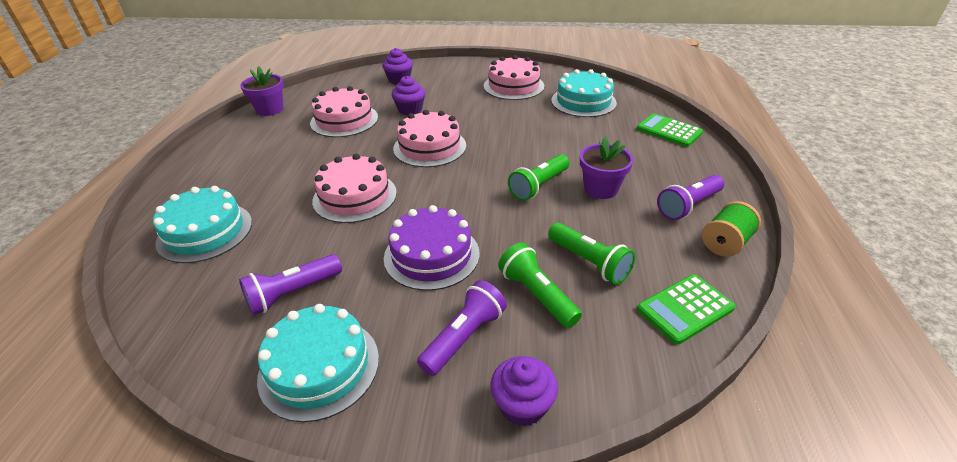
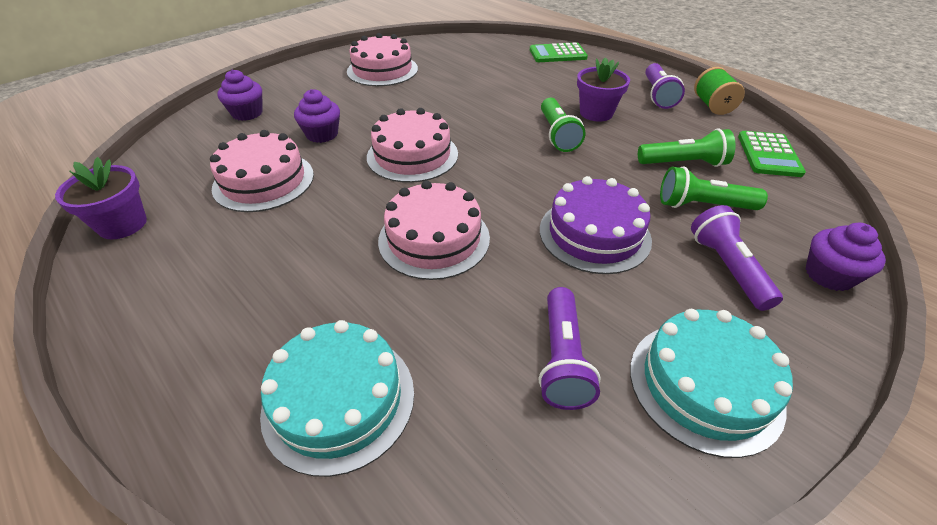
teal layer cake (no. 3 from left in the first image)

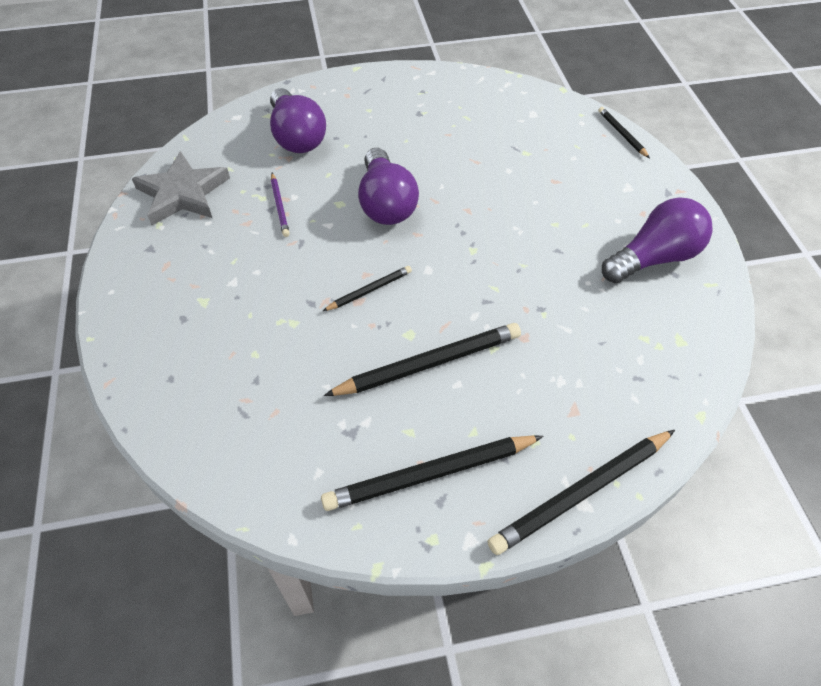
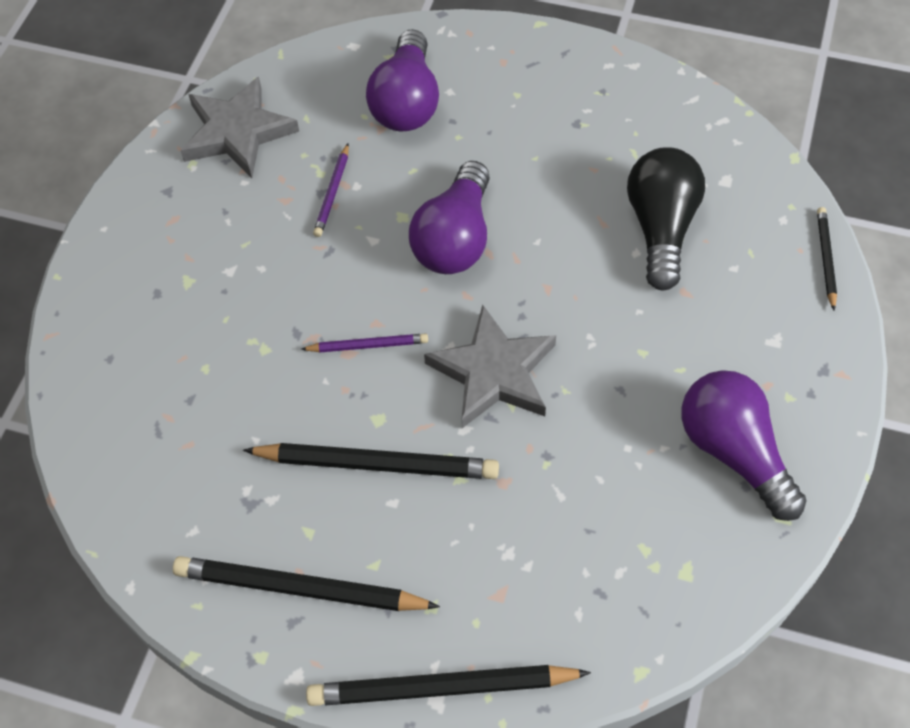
purple lightbulb (no. 3 from left)
purple pencil (no. 2 from left)
ebony lightbulb
gray star (no. 2 from left)

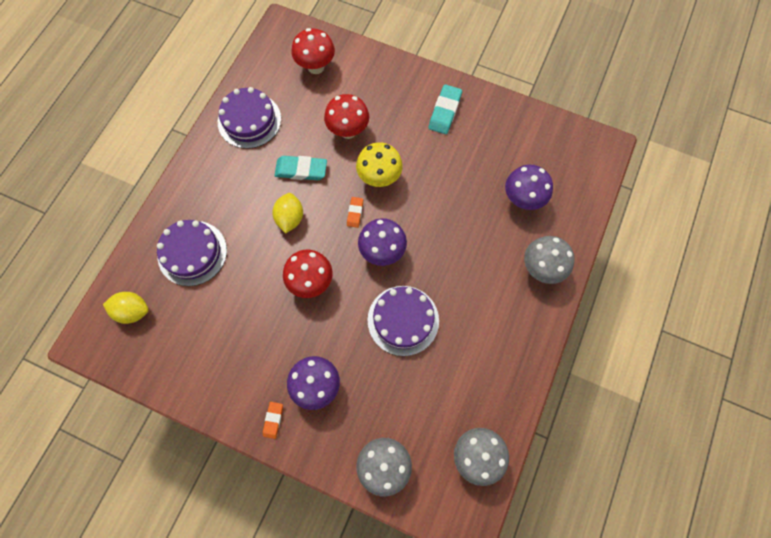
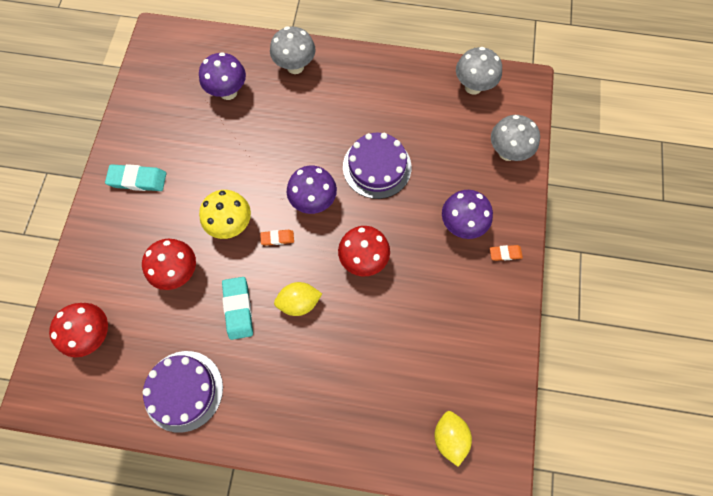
purple layer cake (no. 1 from left in the first image)

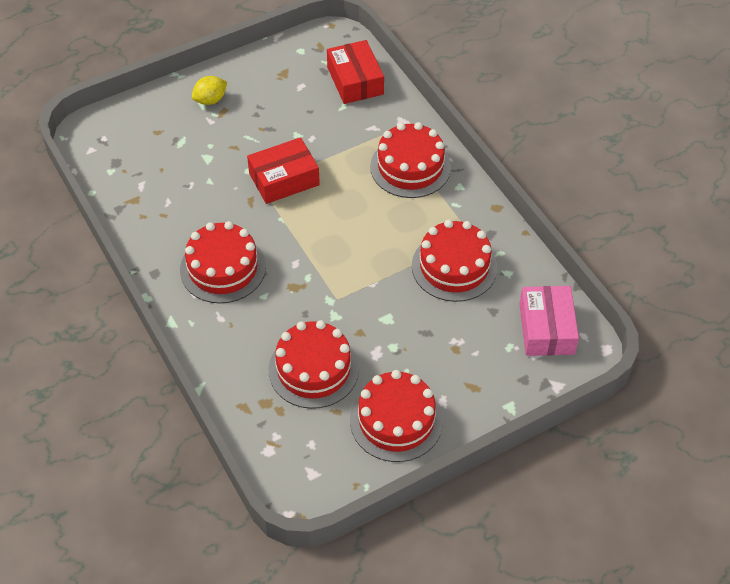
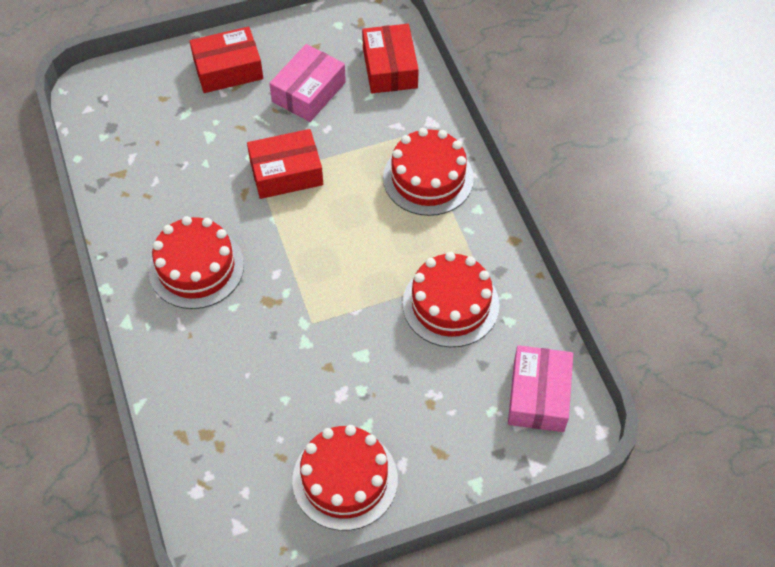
crimson package (no. 1 from left)
crimson layer cake (no. 2 from left in the first image)
rose-pink package (no. 1 from left)

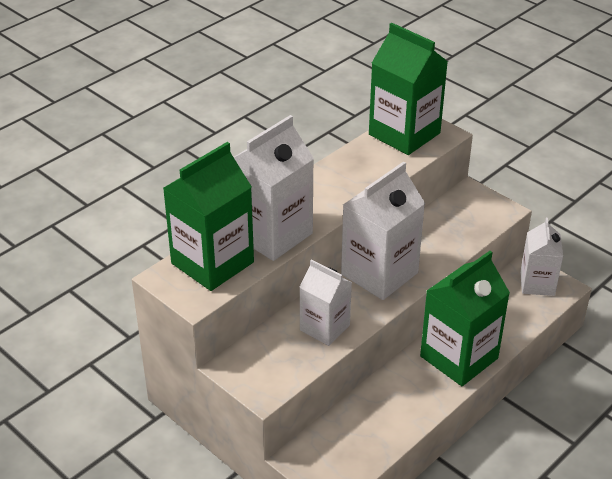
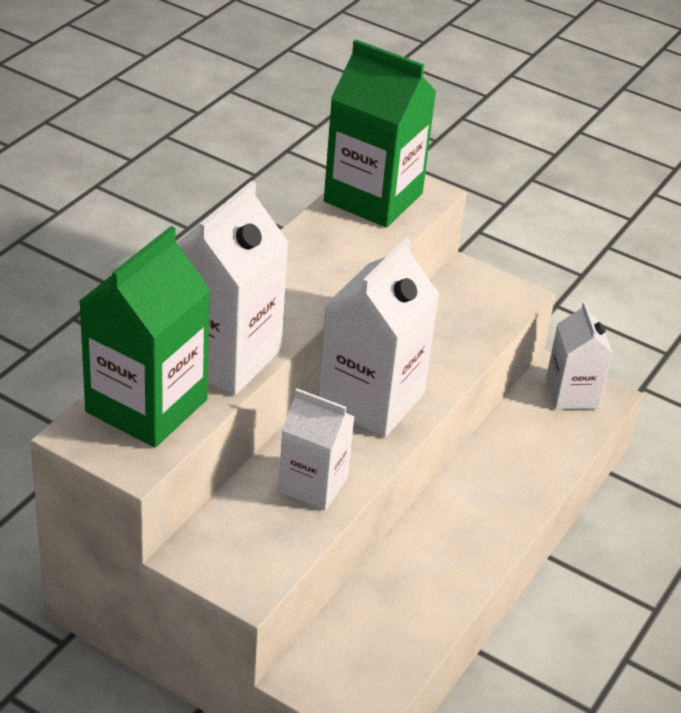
leaf-green carton (no. 3 from left in the first image)

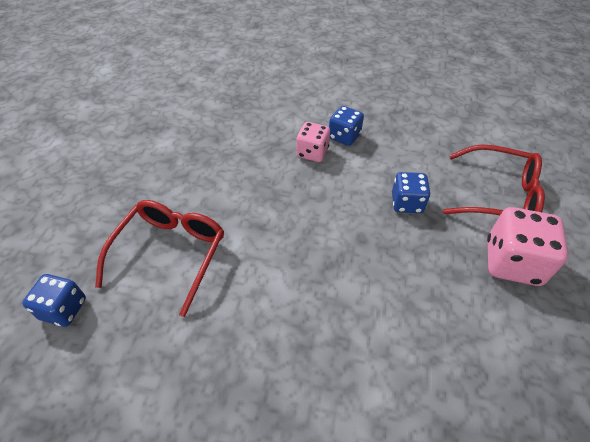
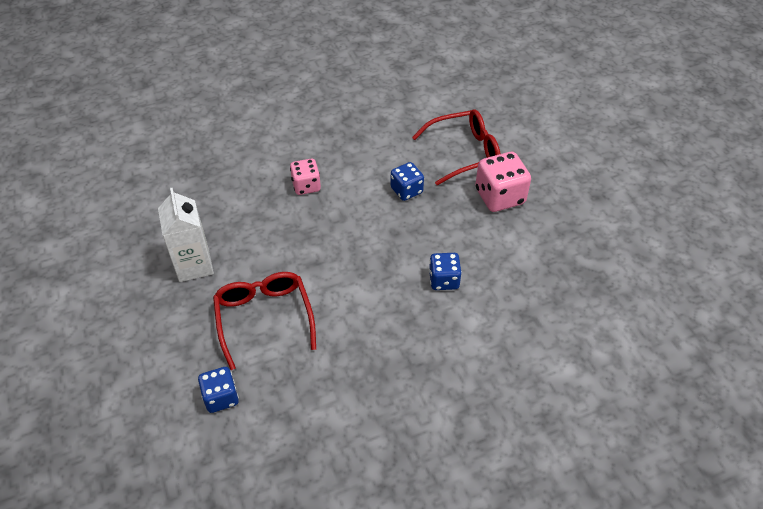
royal blue game die (no. 3 from left)
pure white carton

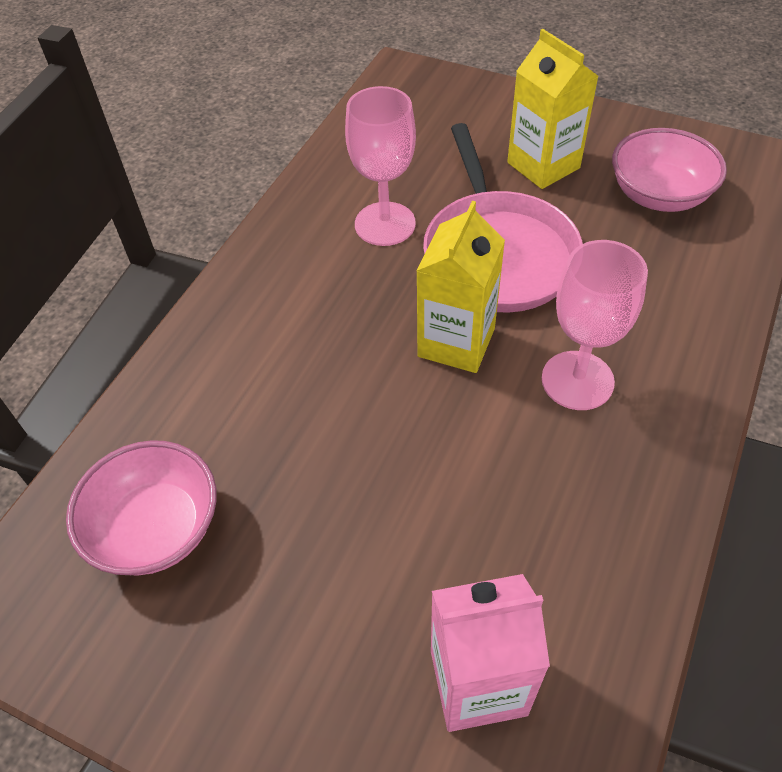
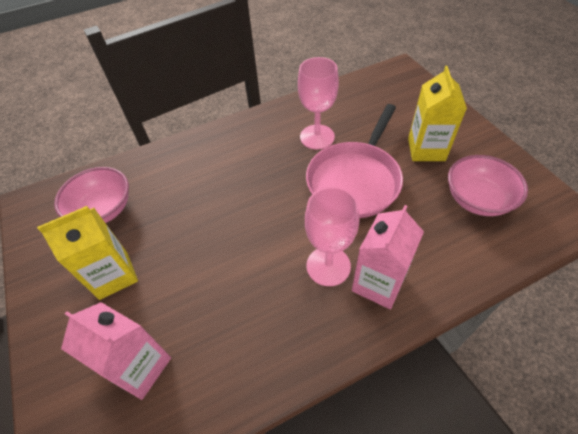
yellow carton (no. 1 from left)
rose-pink carton (no. 2 from left)

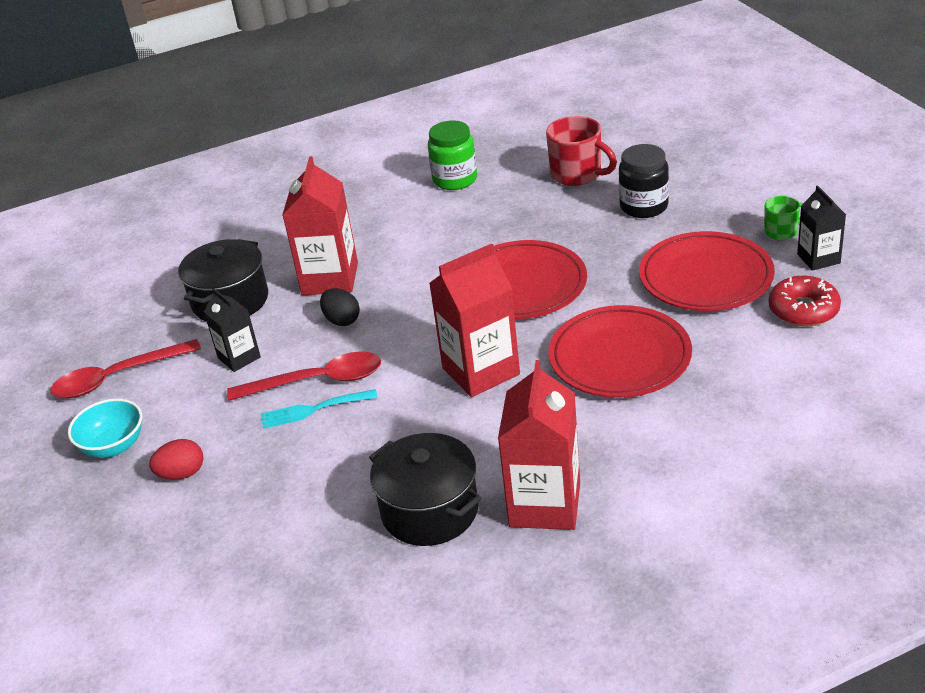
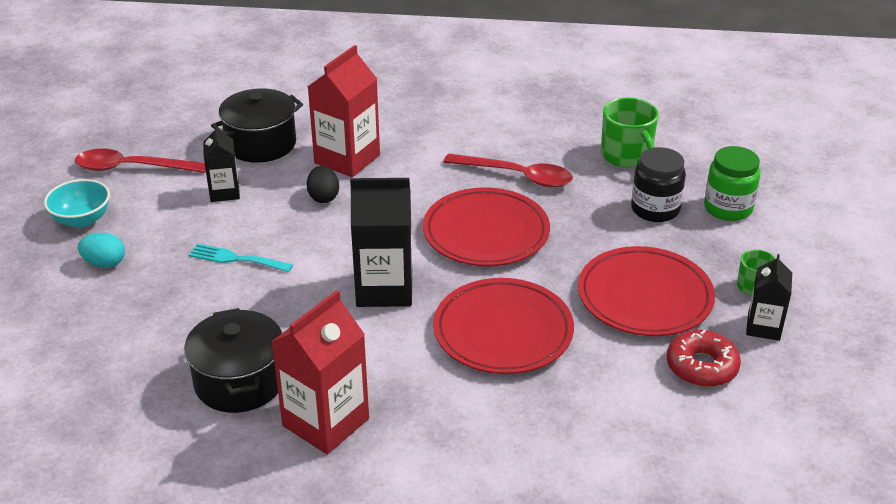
leaf-green tea mug (no. 1 from left)
leaf-green jar
ebony carton (no. 2 from left)
crimson tablespoon (no. 2 from left)
teal egg

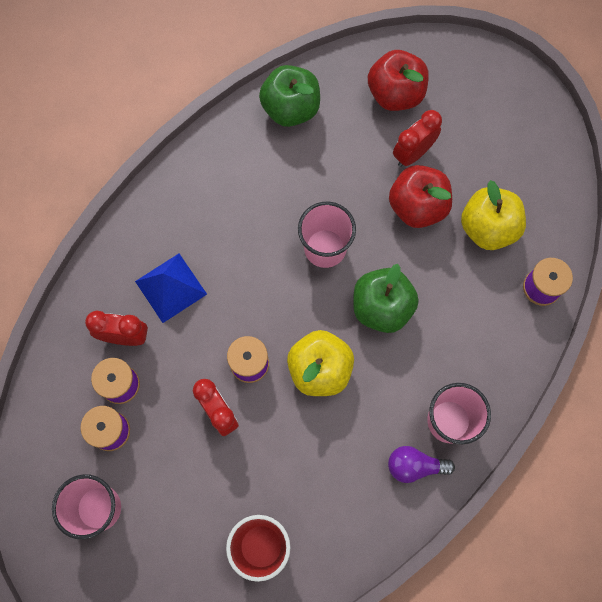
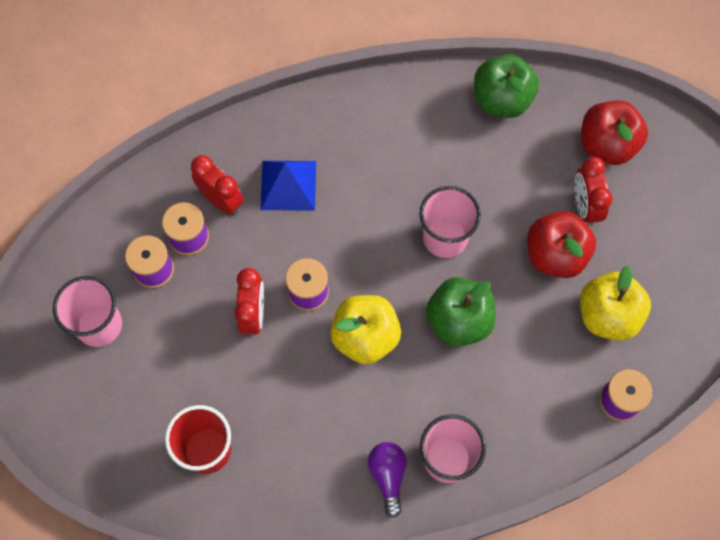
crimson alarm clock (no. 3 from left)
purple lightbulb

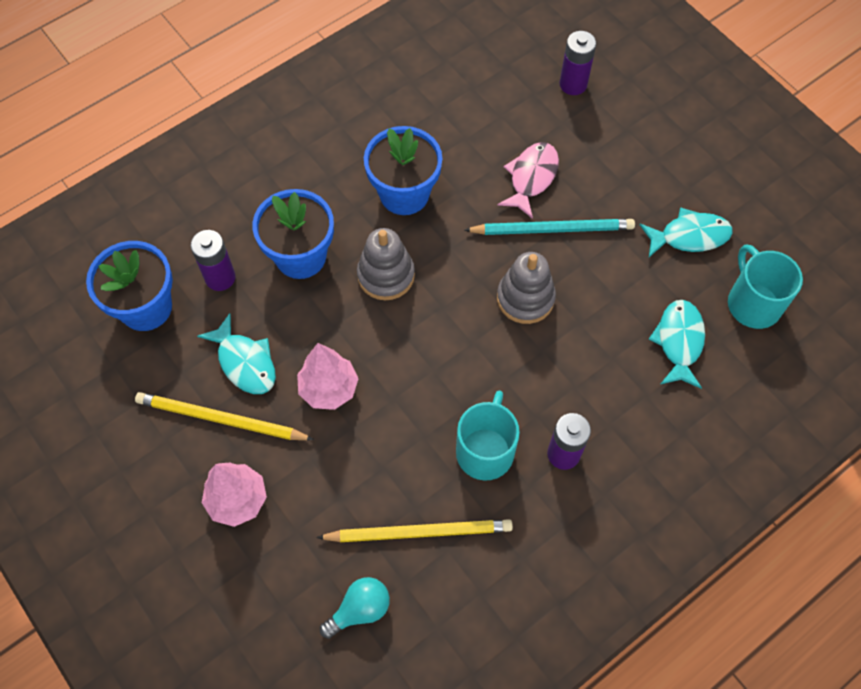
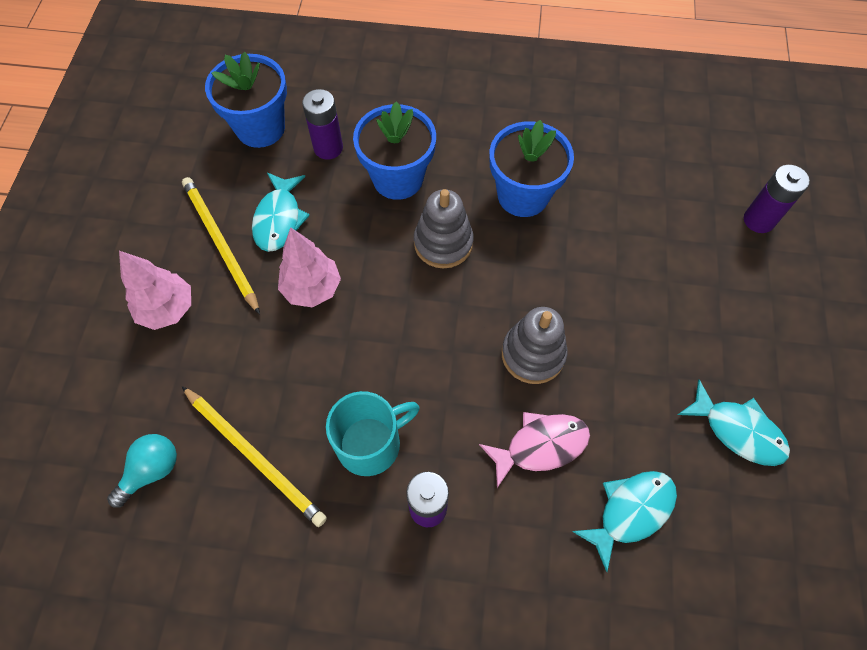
rose-pink toy fish
teal pencil
teal tea mug (no. 2 from left in the first image)
teal lightbulb

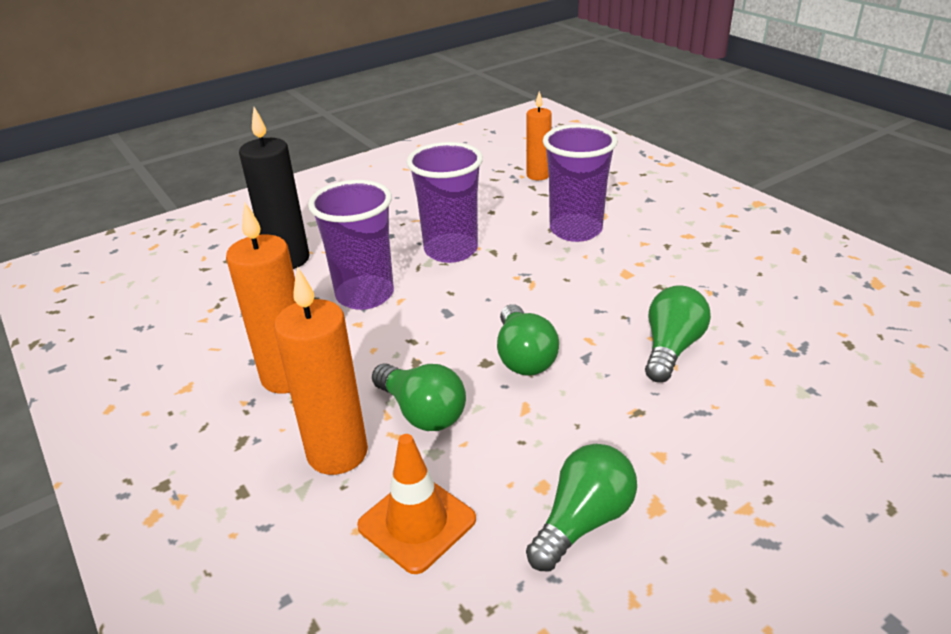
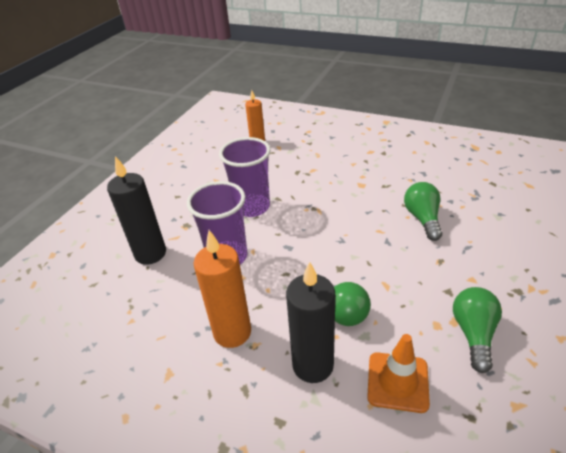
purple cup (no. 3 from left in the first image)
ebony pillar candle (no. 2 from left)
leaf-green lightbulb (no. 2 from left in the first image)

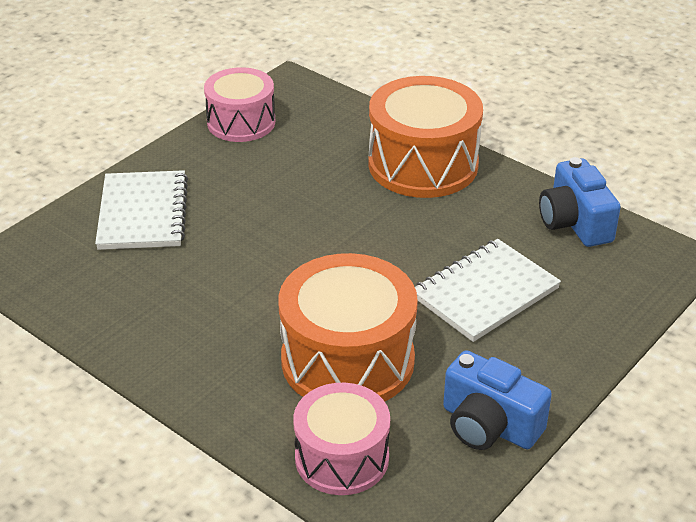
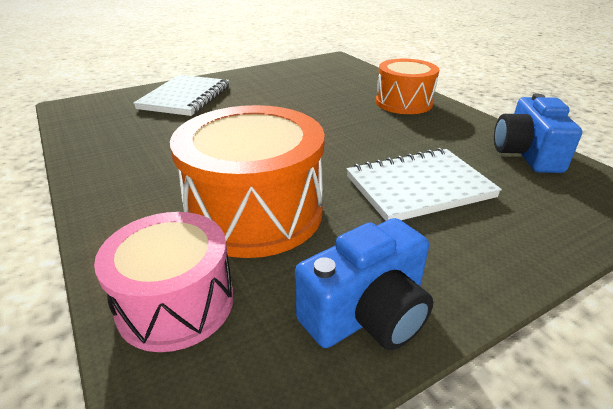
rose-pink toy drum (no. 1 from left in the first image)
bright orange toy drum (no. 2 from left)
royal blue compact camera (no. 1 from left)

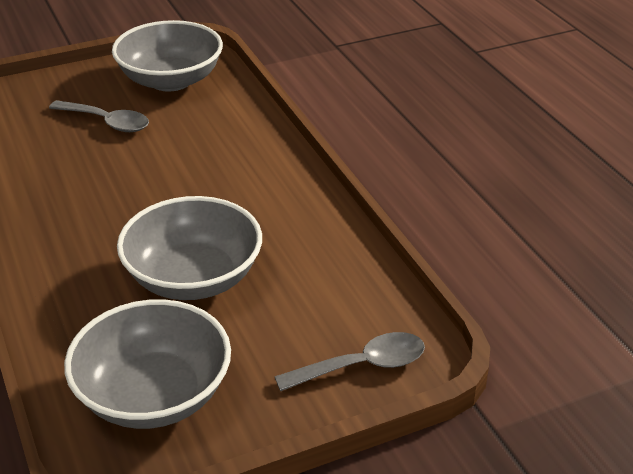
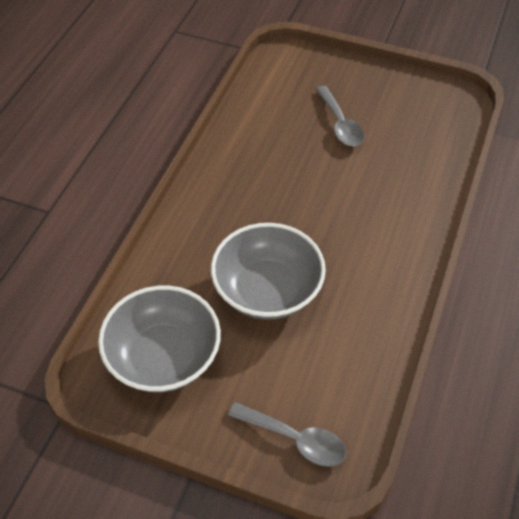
gray serving bowl (no. 2 from left in the first image)

